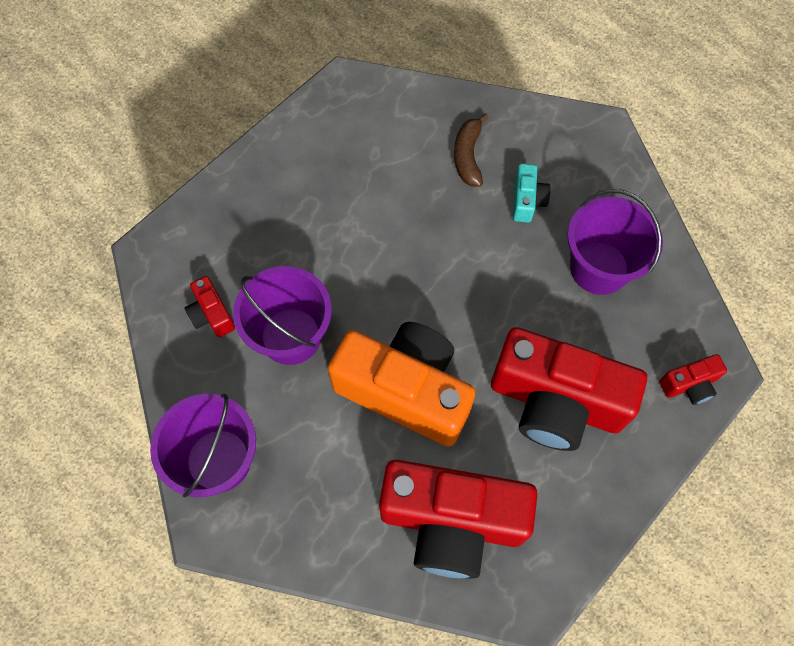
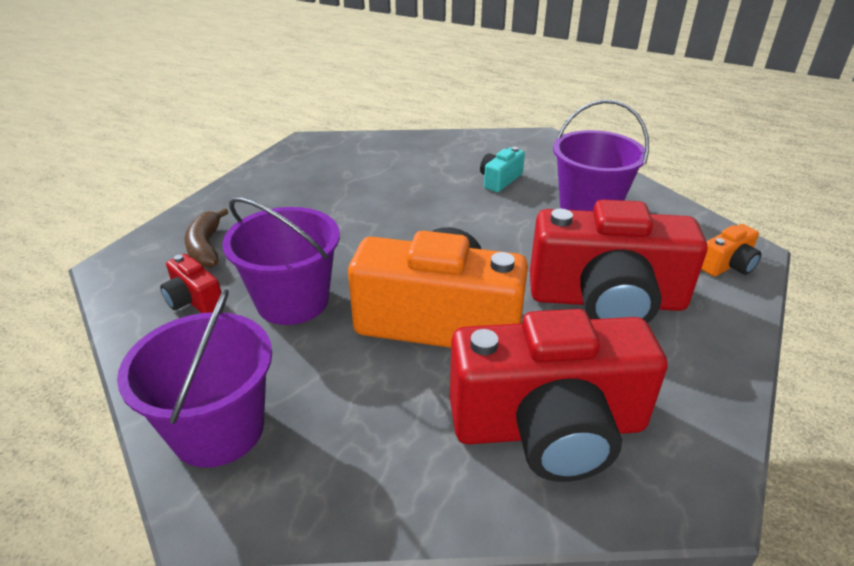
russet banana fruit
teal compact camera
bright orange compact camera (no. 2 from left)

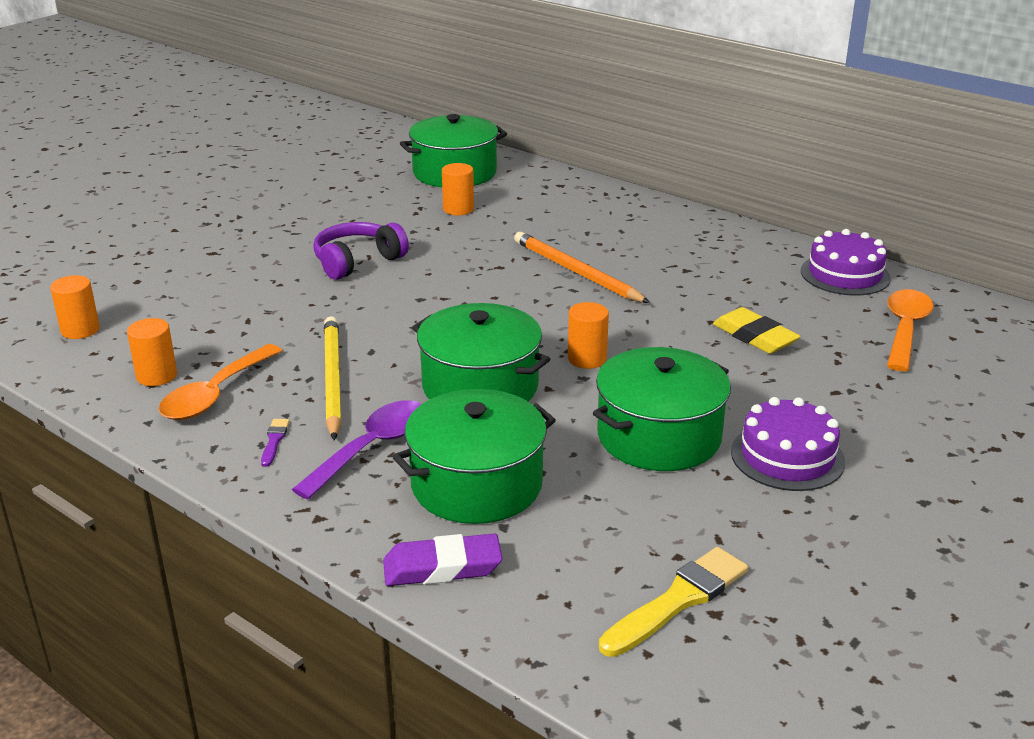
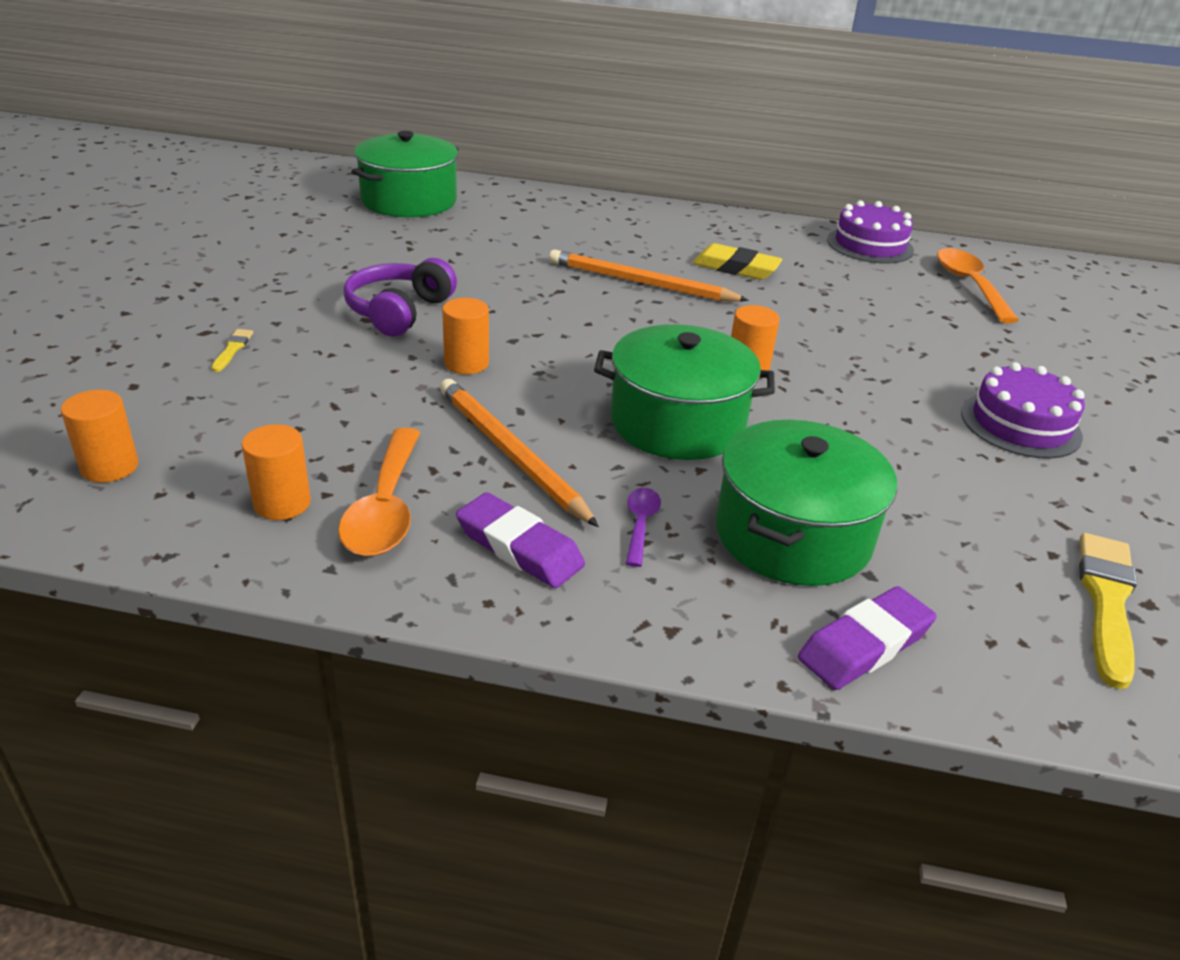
bright orange solid cylinder (no. 3 from left)
yellow pencil eraser
bright orange pencil (no. 1 from left)
leaf-green pot (no. 4 from left in the first image)
purple tablespoon
purple pencil eraser (no. 1 from left)
yellow paintbrush (no. 1 from left)

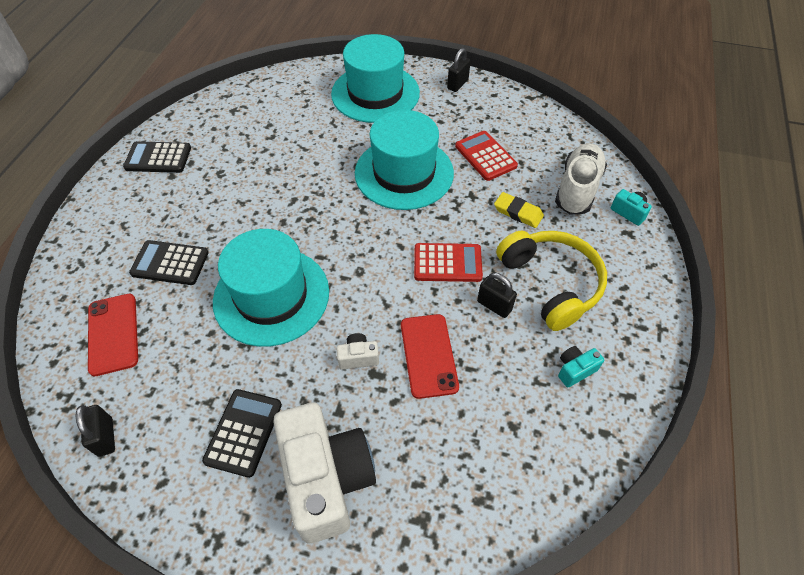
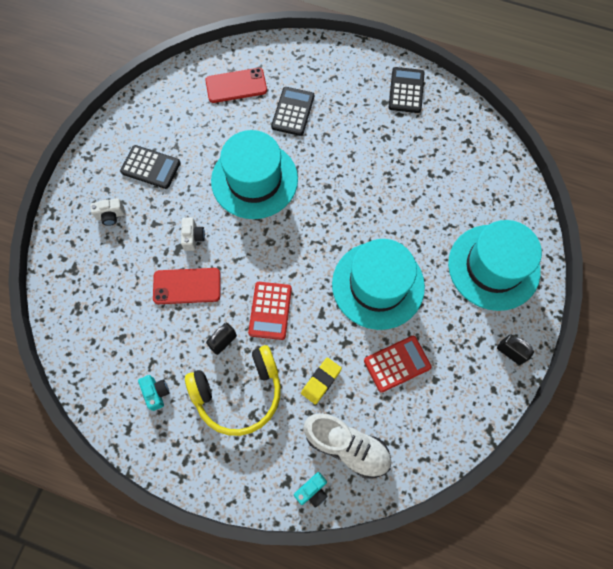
pure white compact camera (no. 1 from left)
ebony small lock (no. 1 from left in the first image)

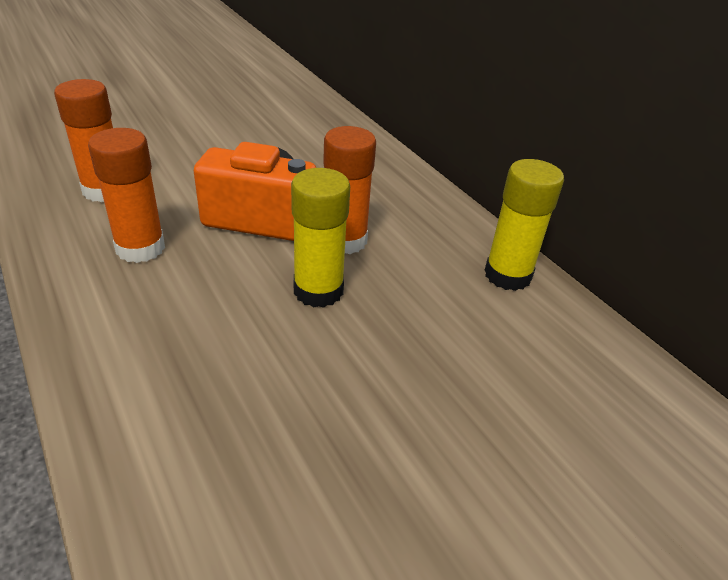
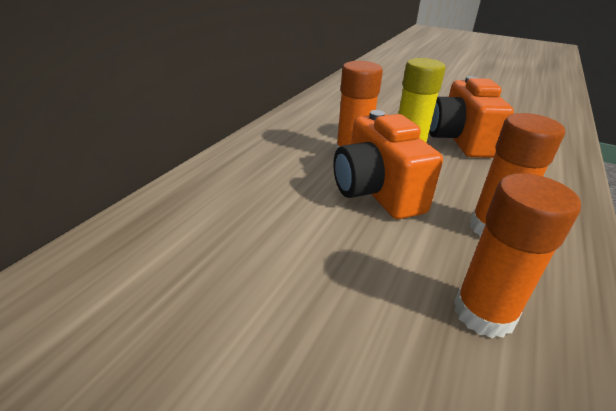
yellow glue (no. 2 from left in the first image)
bright orange compact camera (no. 2 from left)

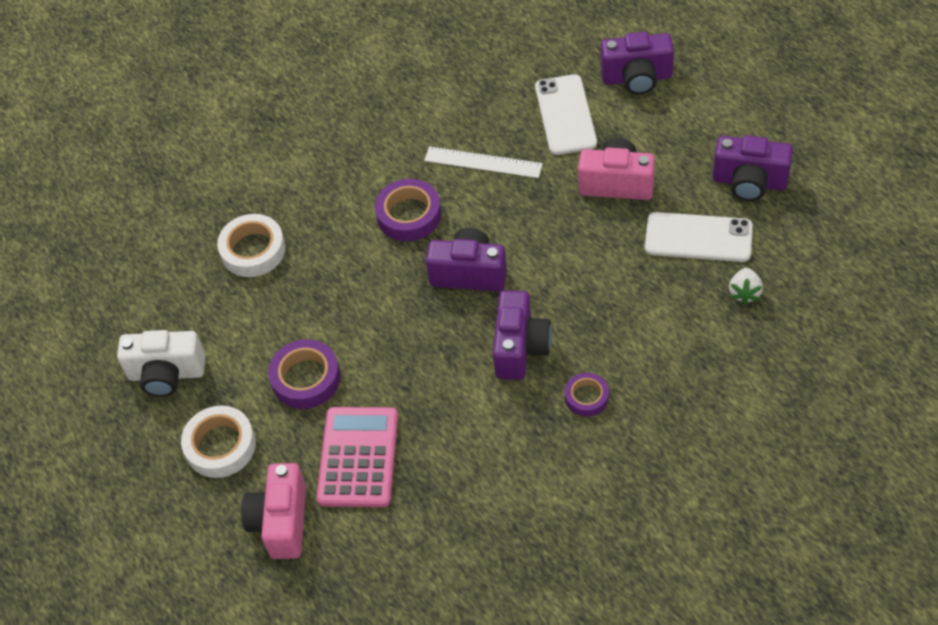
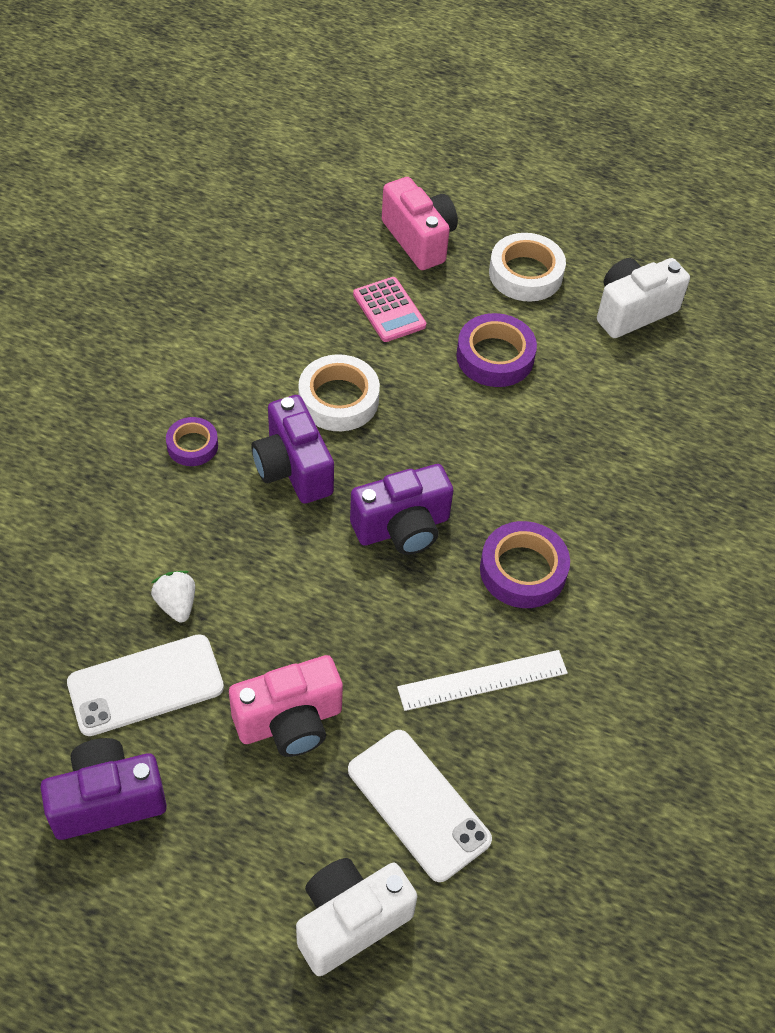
pure white compact camera (no. 1 from left)
pure white tape (no. 1 from left)
pure white toy strawberry
rose-pink pocket calculator

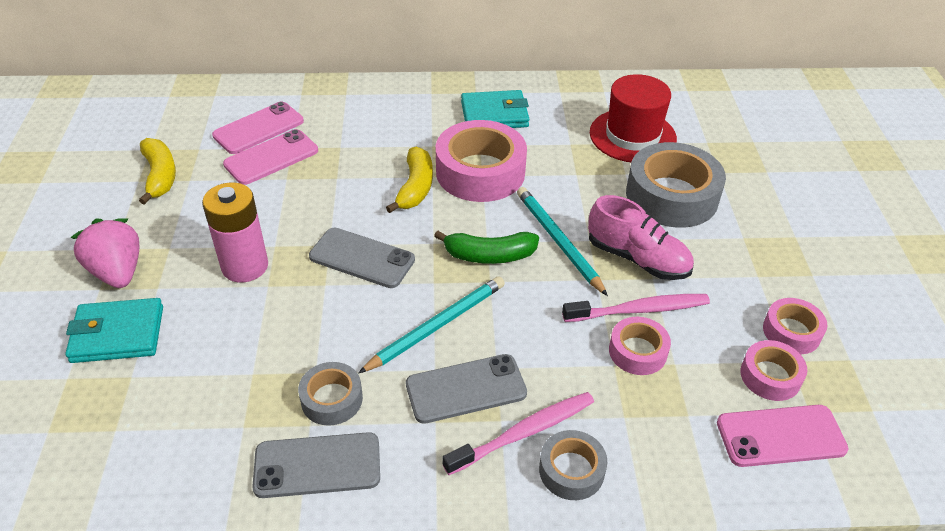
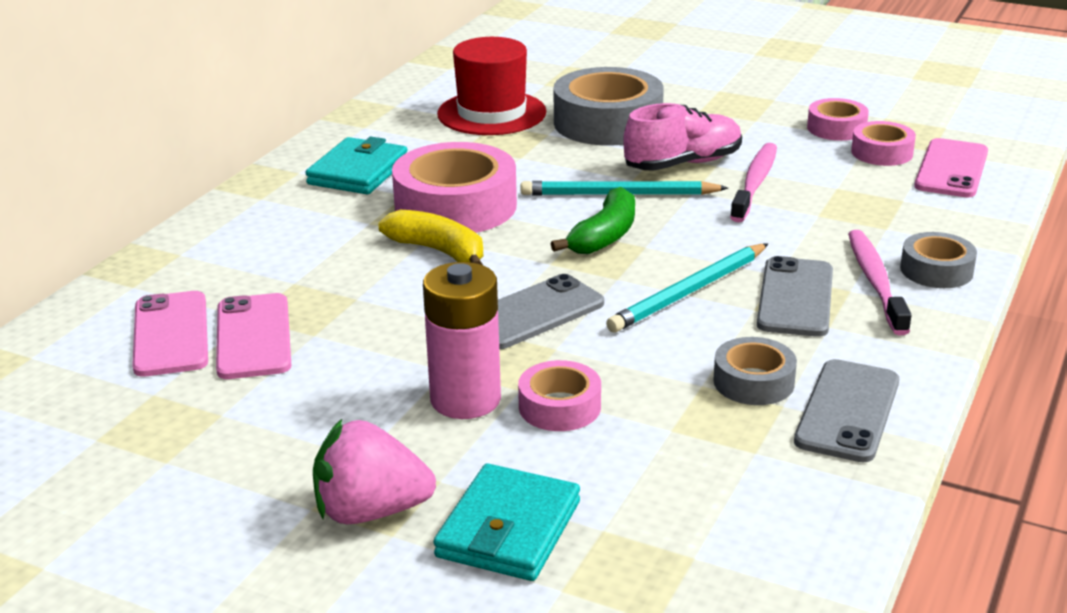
yellow banana fruit (no. 1 from left in the first image)
teal pencil (no. 2 from left)
rose-pink tape (no. 2 from left)

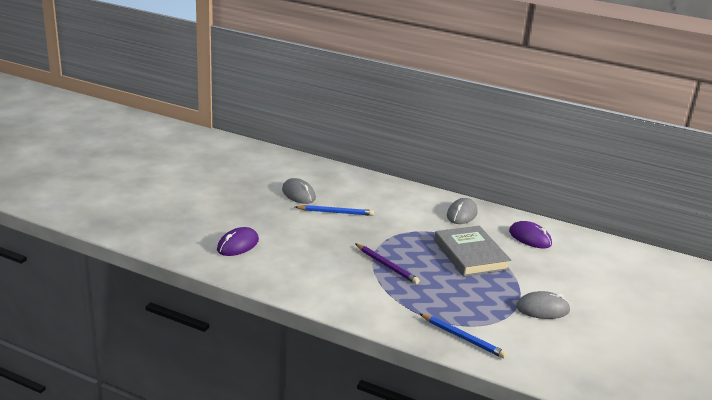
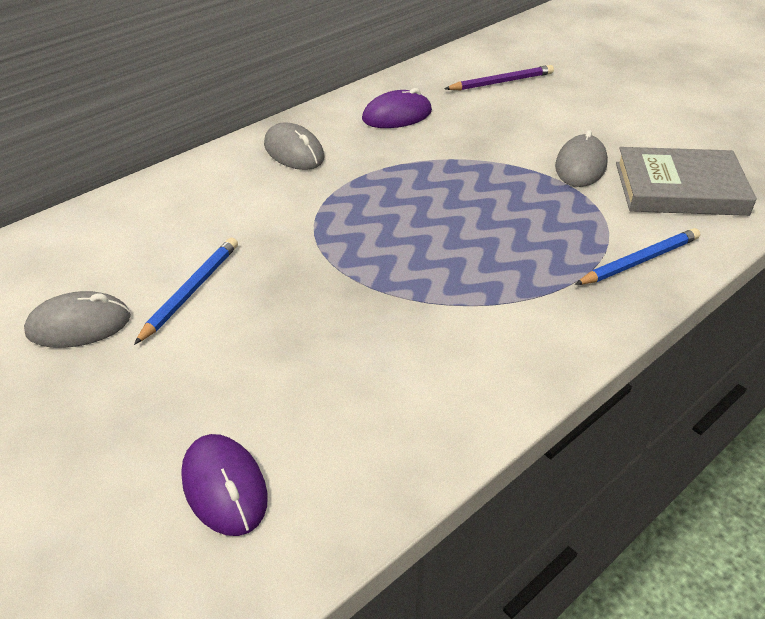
gray book
purple pencil

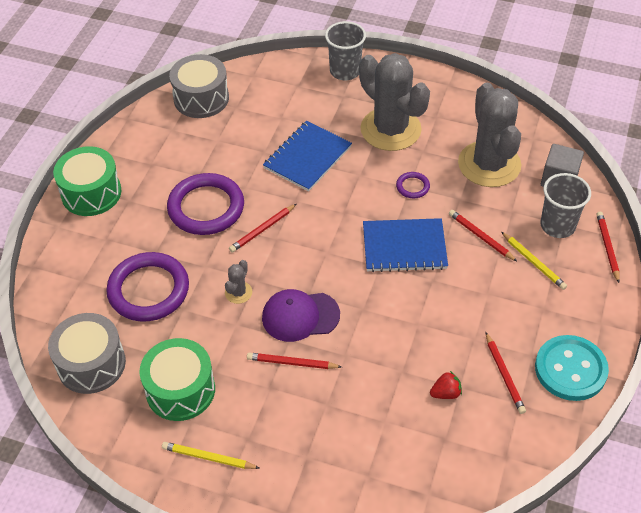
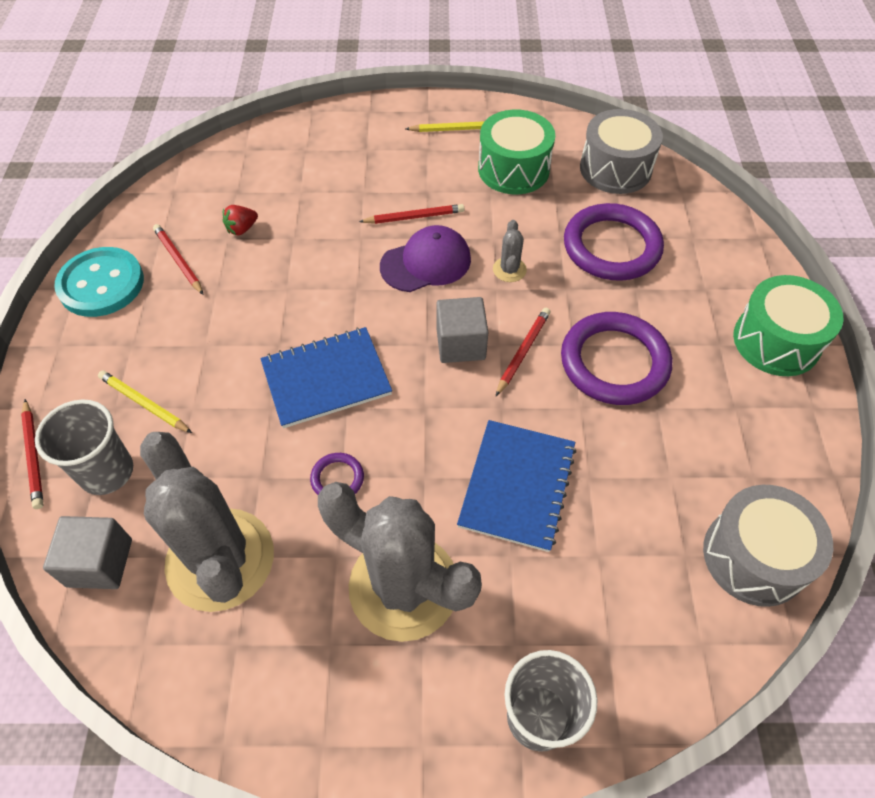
crimson pencil (no. 3 from left in the first image)
gray block (no. 2 from left)

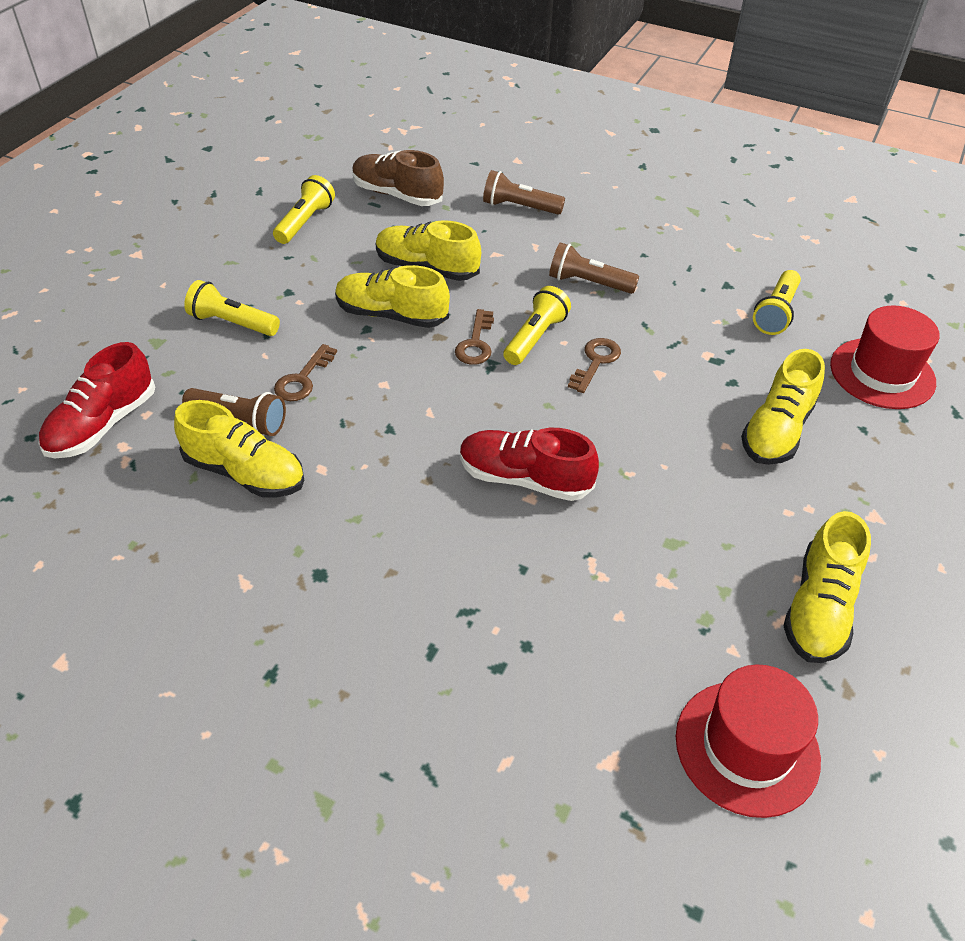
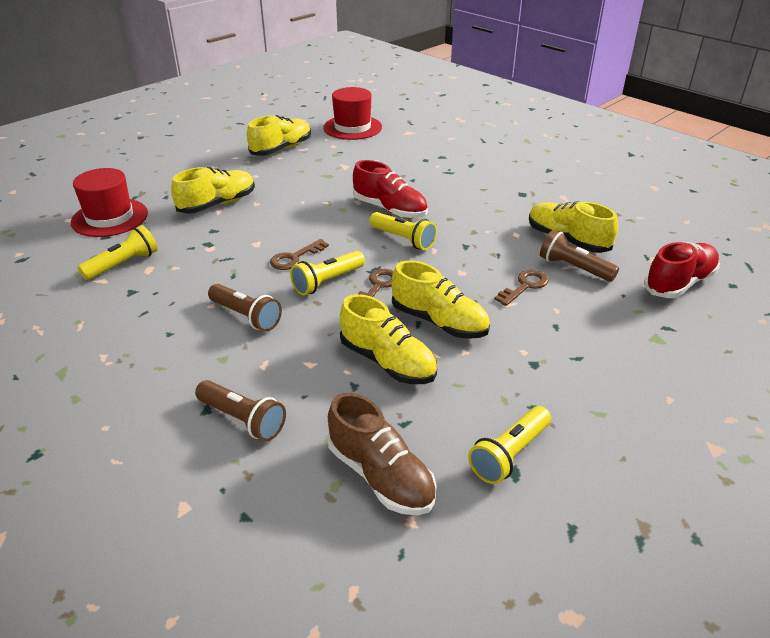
yellow pocket torch (no. 3 from left)

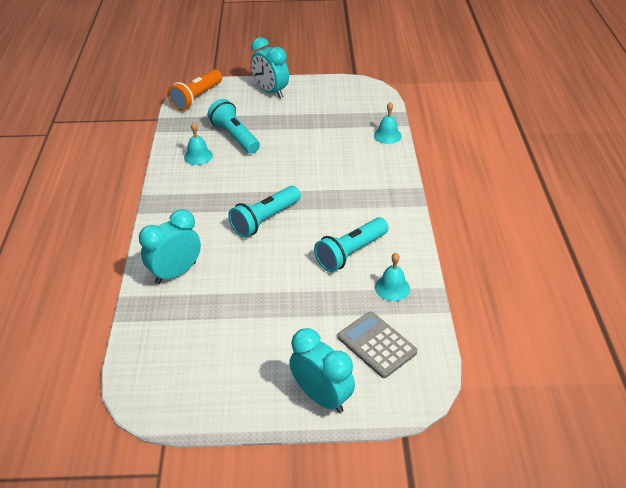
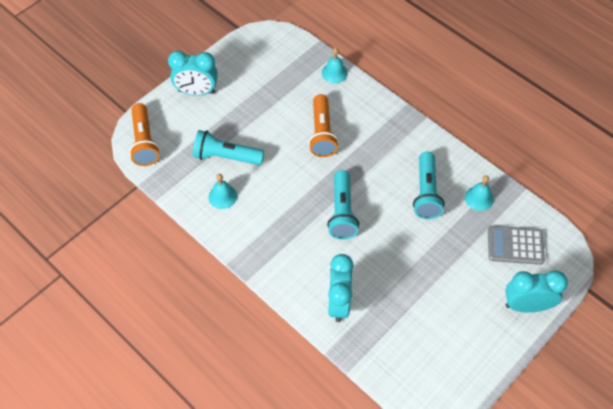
bright orange pocket torch (no. 2 from left)

